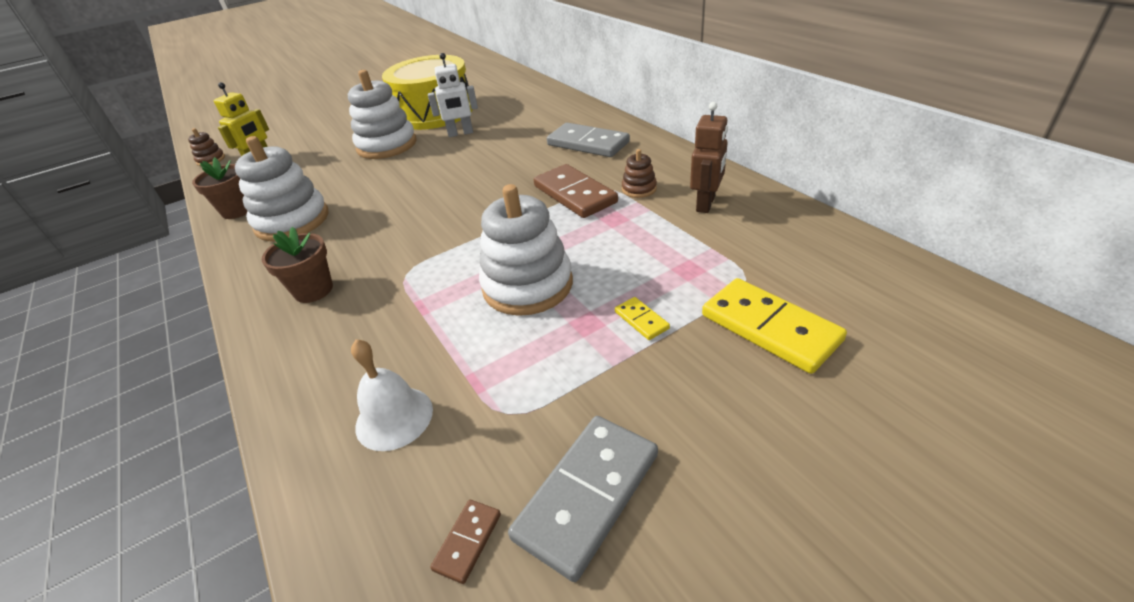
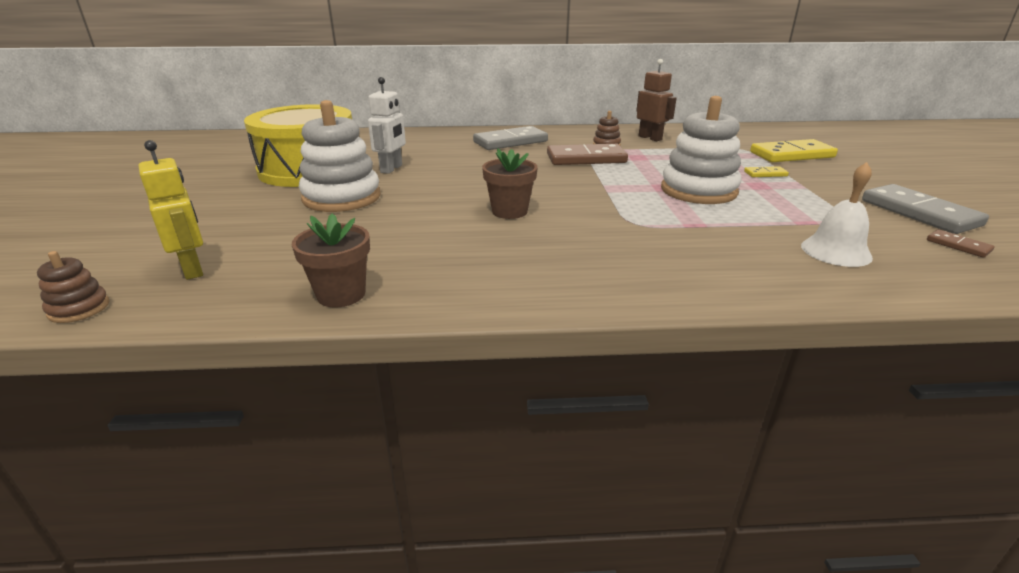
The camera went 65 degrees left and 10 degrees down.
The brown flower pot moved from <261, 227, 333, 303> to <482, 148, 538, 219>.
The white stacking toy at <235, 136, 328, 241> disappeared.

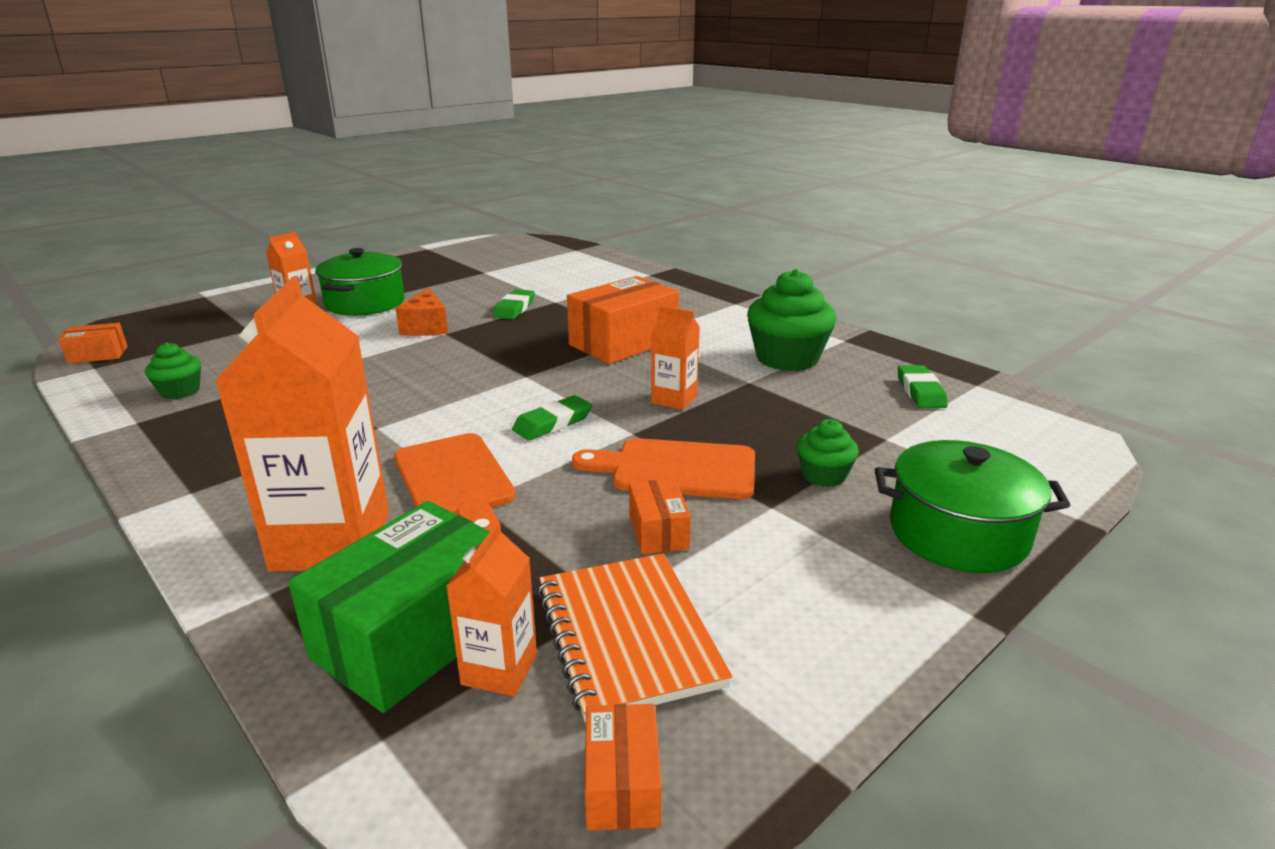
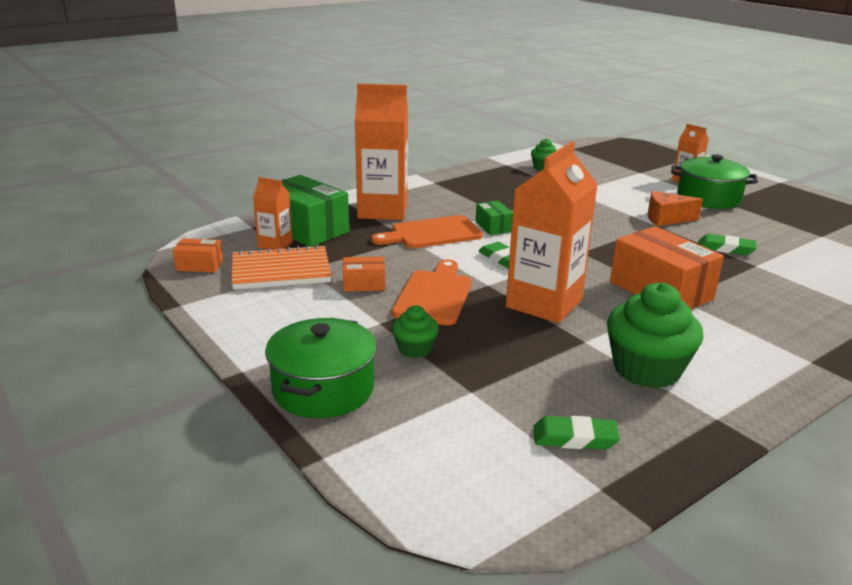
The camera went 95 degrees right and 0 degrees up.
The green box at <475, 201, 513, 235> appeared.
The orange carton at <651, 306, 700, 410> changed to 2.00 times the size.
The orange box at <58, 323, 128, 364> disappeared.

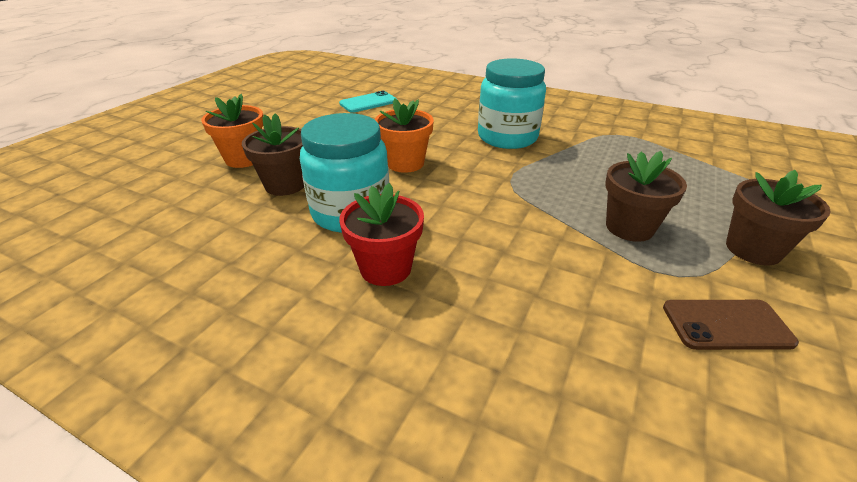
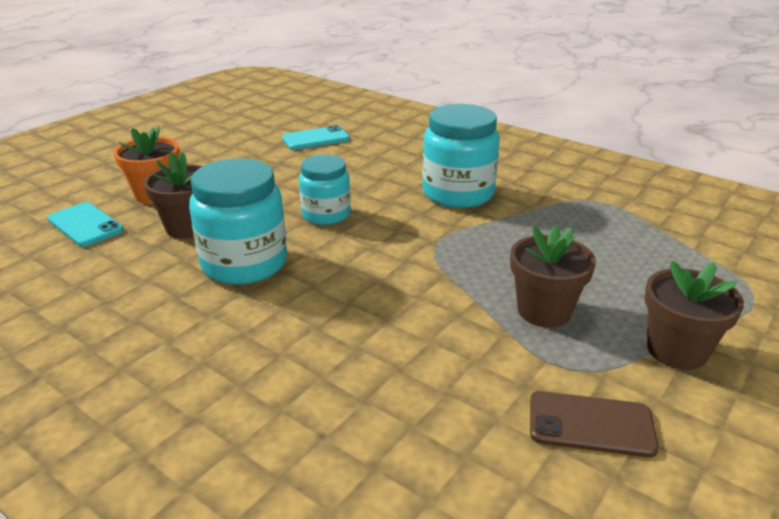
The camera went 10 degrees right and 5 degrees down.
The turquoise phone at <48, 202, 124, 247> appeared.
The orange flower pot at <375, 98, 434, 173> was replaced by the turquoise jar at <299, 155, 351, 225>.
The red flower pot at <339, 183, 424, 286> disappeared.

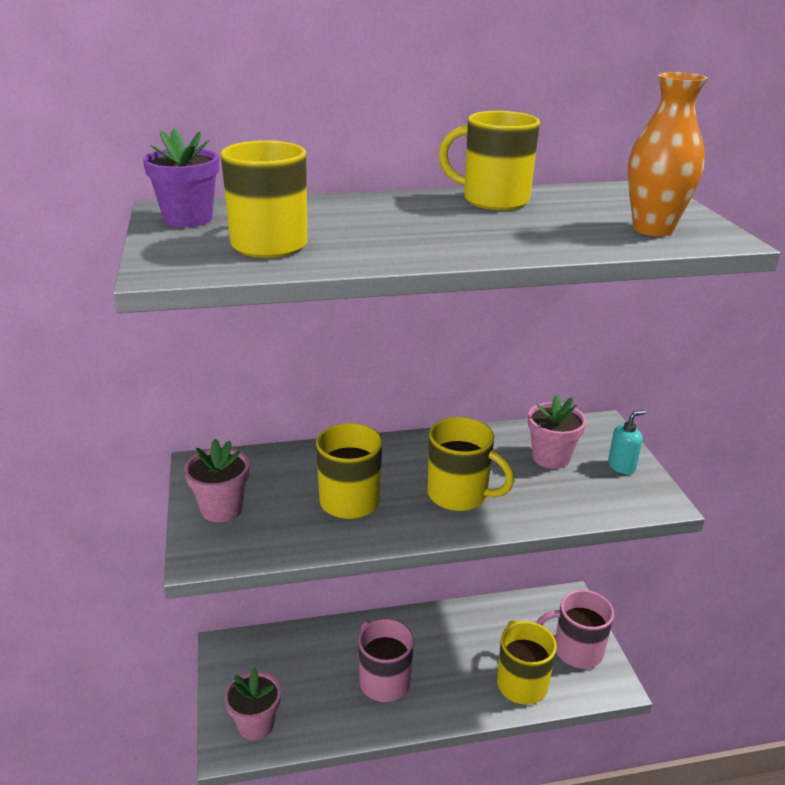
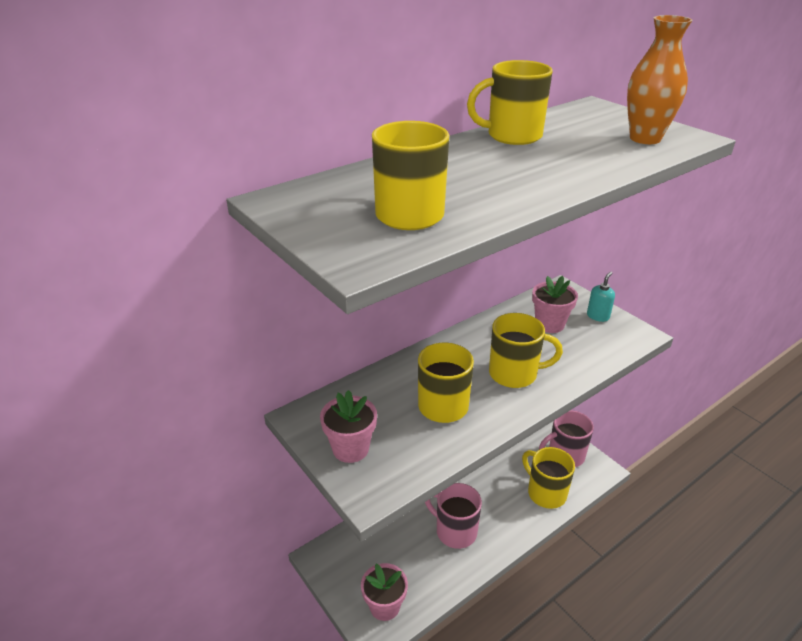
The camera went 25 degrees left and 5 degrees up.
The purple flower pot at <143, 129, 219, 227> disappeared.

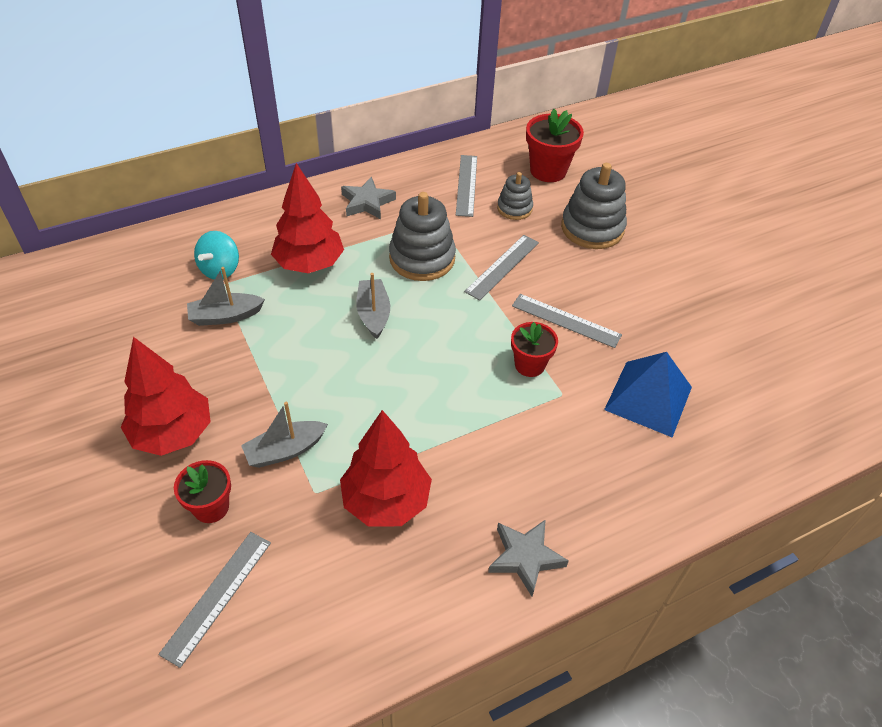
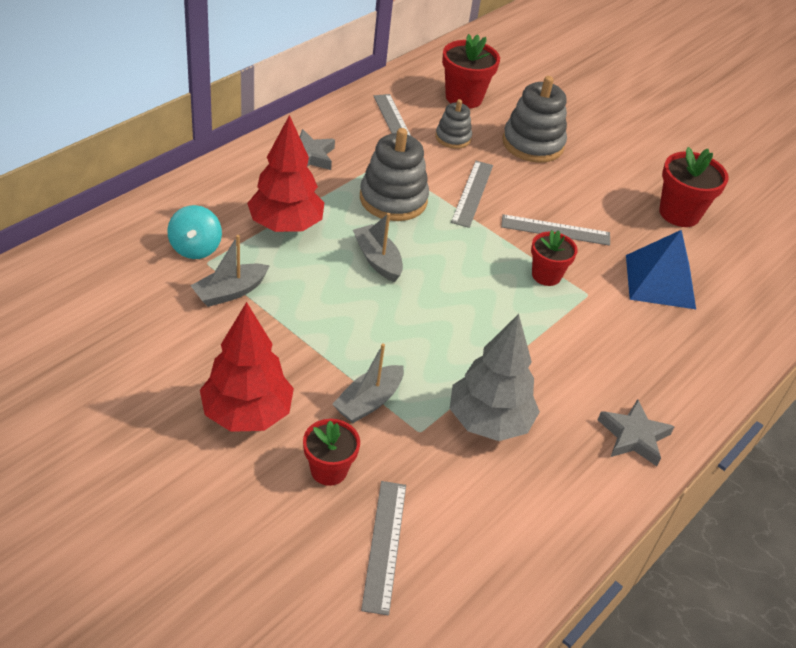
The camera went 25 degrees left and 5 degrees down.
The red tree at <340, 410, 432, 527> became the grey tree at <450, 314, 540, 441>.
The red flower pot at <659, 147, 729, 227> appeared.

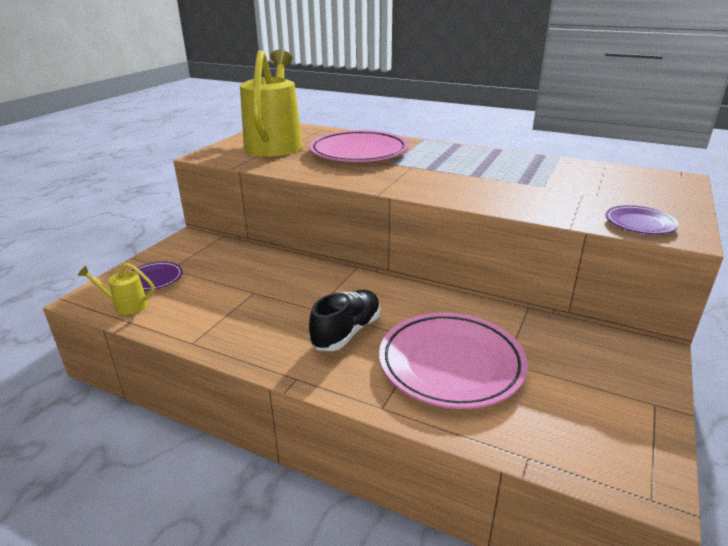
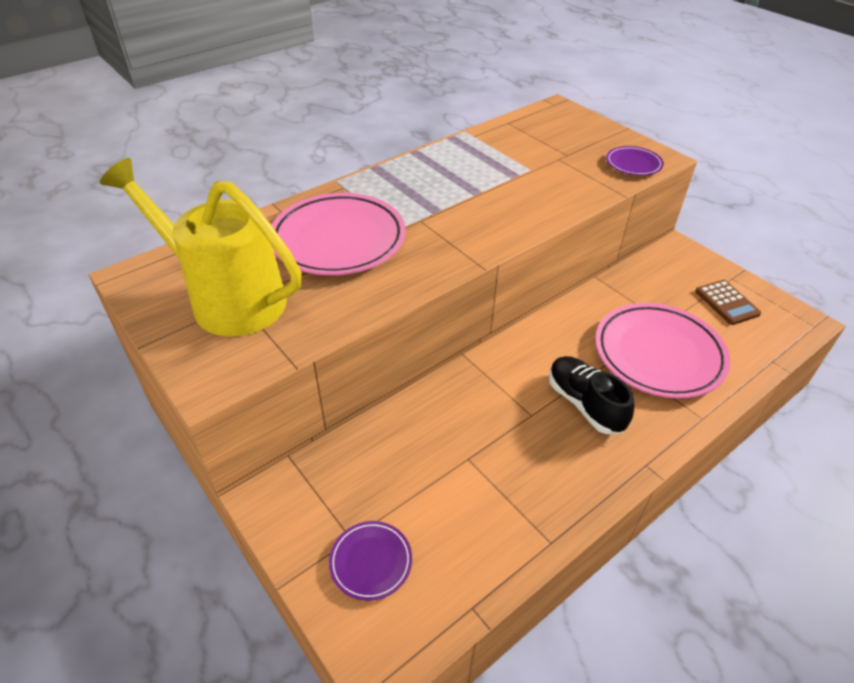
The camera went 65 degrees left and 15 degrees up.
The brown calculator at <695, 280, 761, 325> appeared.
The yellow watering can at <77, 263, 155, 315> disappeared.

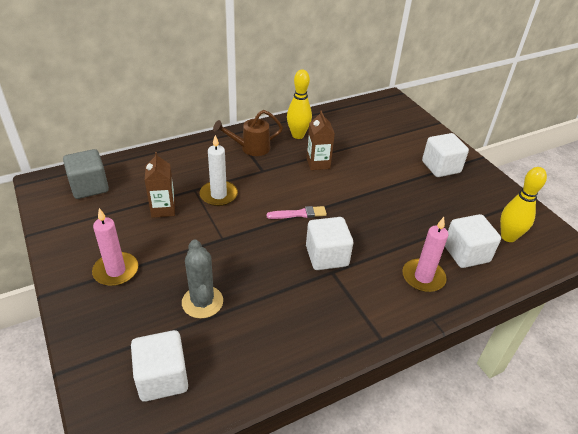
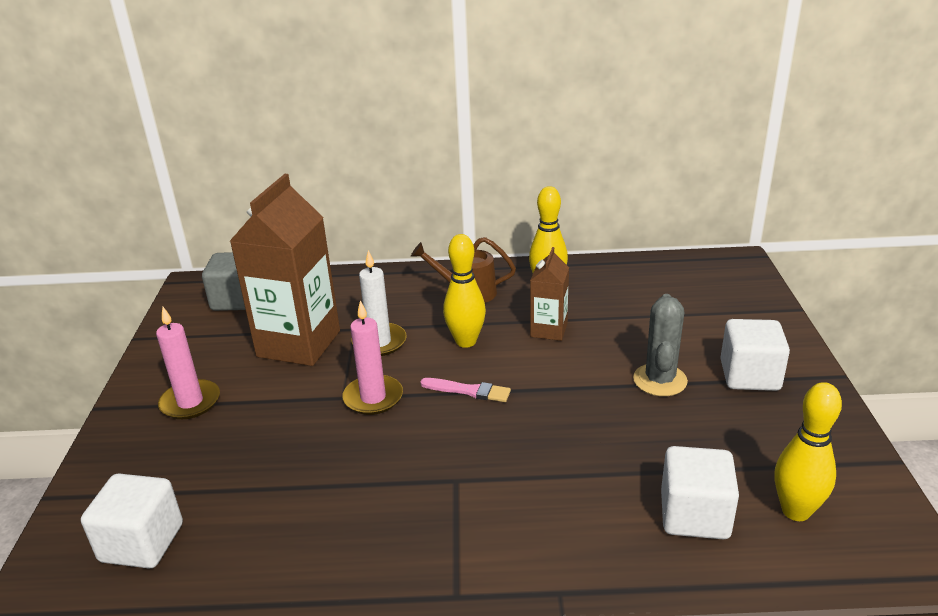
The camera went 30 degrees right and 10 degrees down.
The brown carton at <145, 152, 175, 218> changed to 1.97 times the size.
The pink candle moved from <402, 217, 448, 292> to <342, 300, 403, 415>.
The yellow bowling pin at <443, 234, 486, 348> appeared.
The grey cactus moved from <182, 239, 223, 319> to <633, 294, 688, 396>.
The white cube at <306, 217, 353, 270> disappeared.

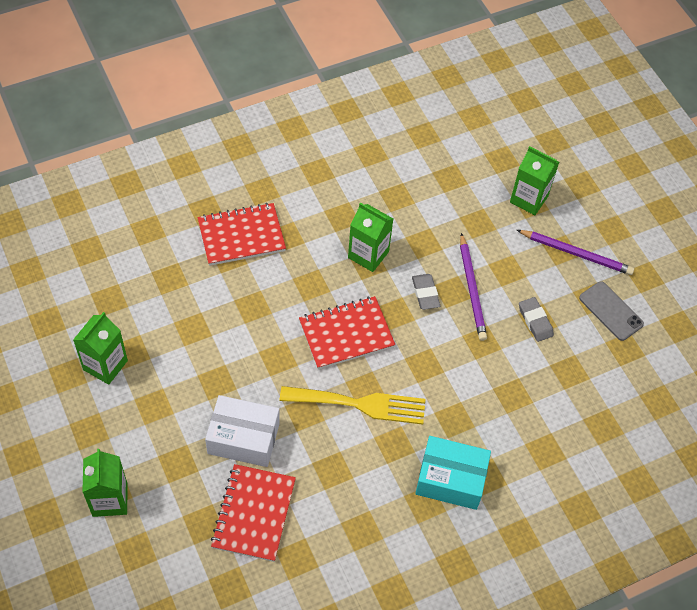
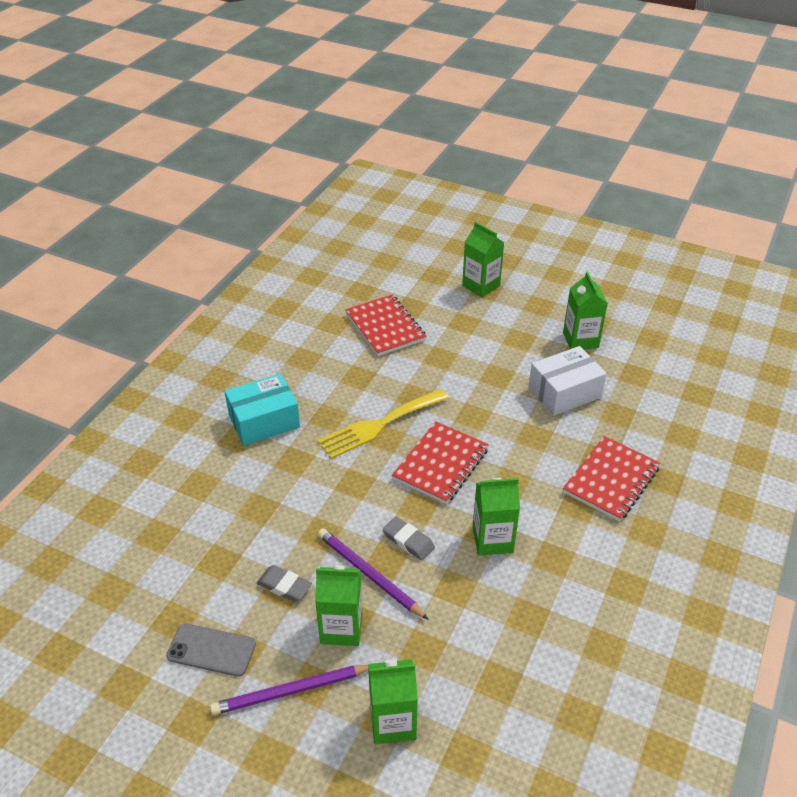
The camera went 145 degrees right and 15 degrees down.
The green carton at <315, 565, 363, 646> appeared.
The white box moved from <205, 395, 280, 467> to <529, 346, 607, 416>.

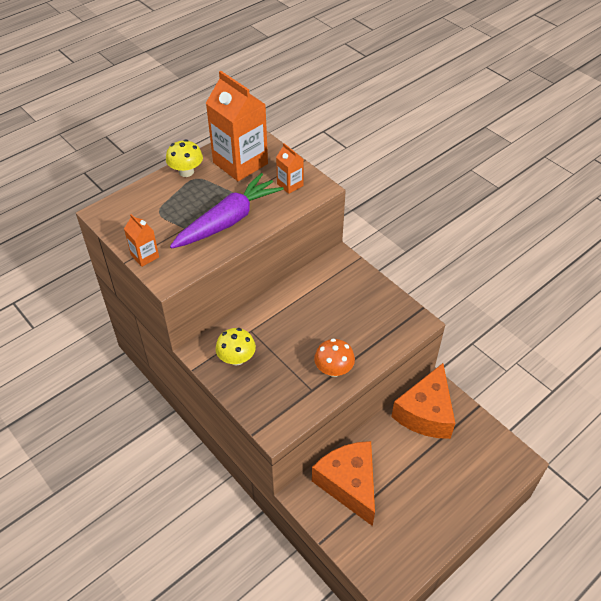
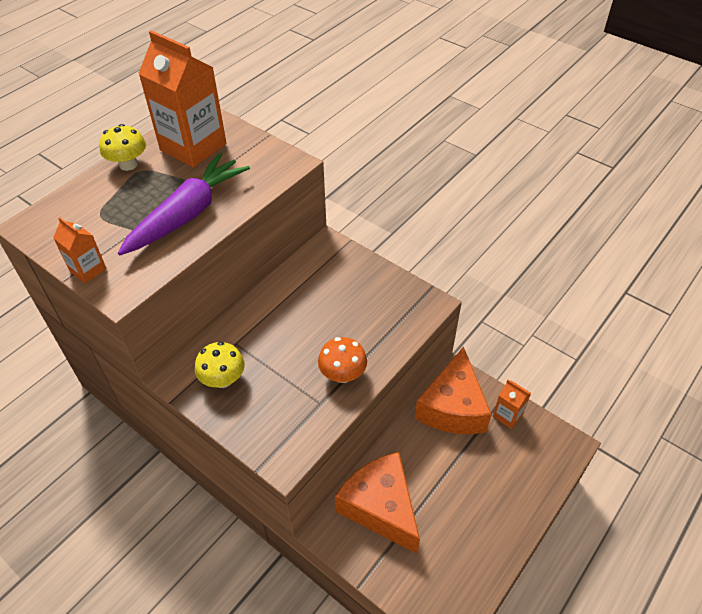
The camera went 10 degrees left and 0 degrees up.
The orange carton moved from <276, 143, 304, 194> to <493, 380, 531, 429>.

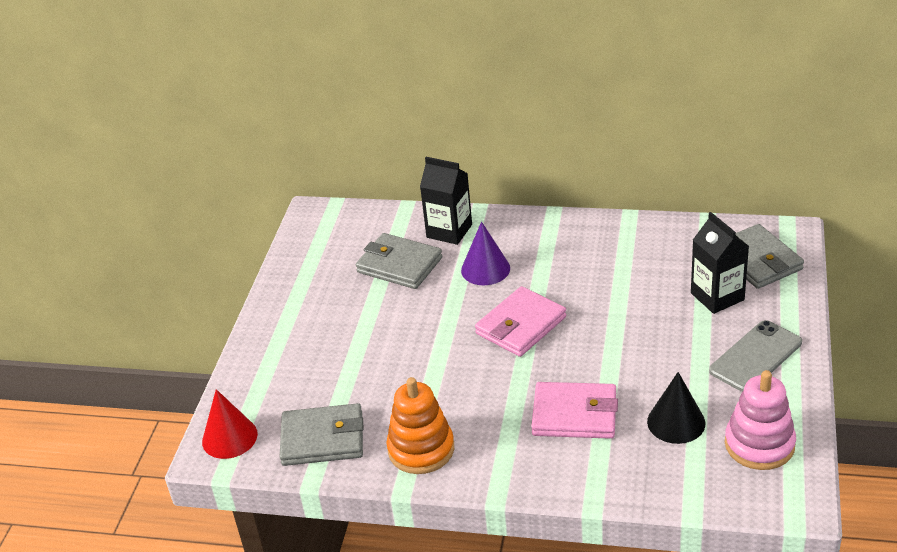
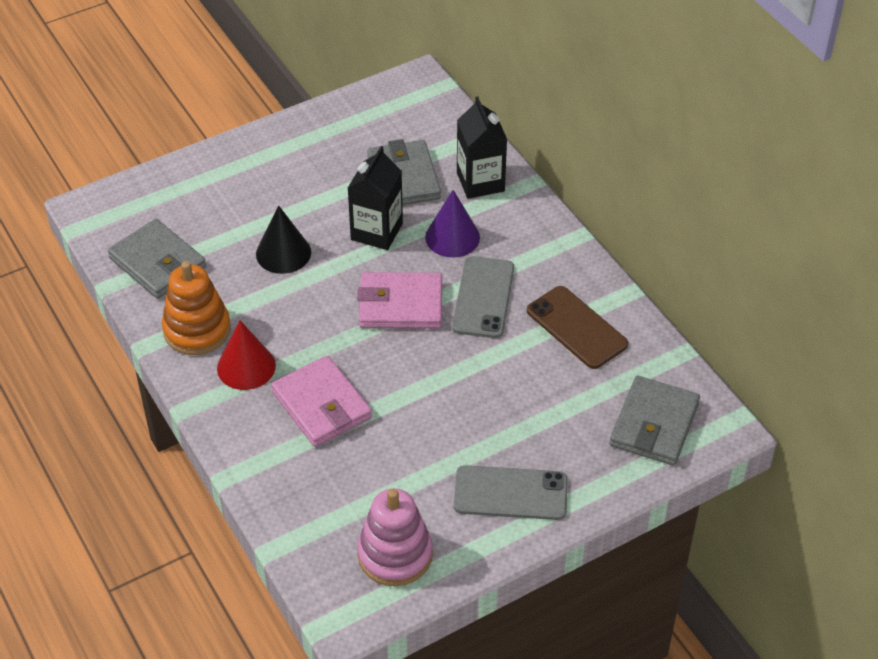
The camera went 45 degrees right and 10 degrees up.
The red cone moved from <202, 389, 258, 459> to <217, 320, 276, 390>.
The black cone moved from <647, 372, 705, 444> to <256, 205, 311, 274>.
The black carton moved from <691, 212, 749, 314> to <348, 146, 403, 250>.
The grey phone at <452, 256, 514, 338> appeared.
The brown phone at <527, 286, 628, 369> appeared.

